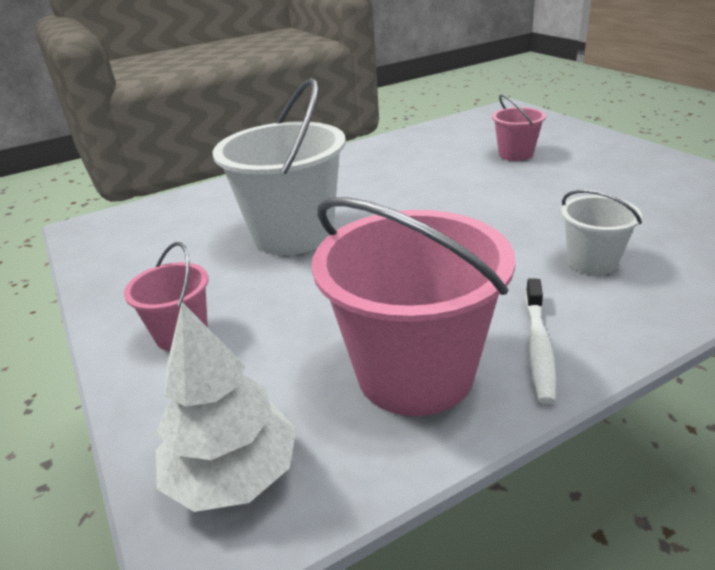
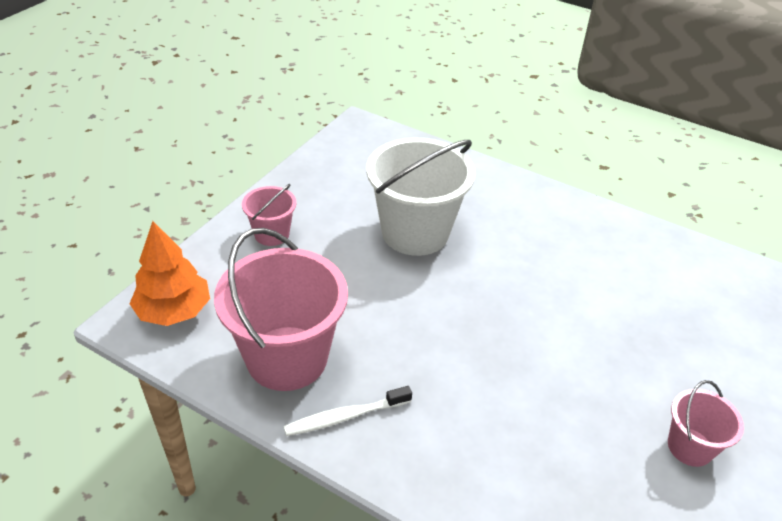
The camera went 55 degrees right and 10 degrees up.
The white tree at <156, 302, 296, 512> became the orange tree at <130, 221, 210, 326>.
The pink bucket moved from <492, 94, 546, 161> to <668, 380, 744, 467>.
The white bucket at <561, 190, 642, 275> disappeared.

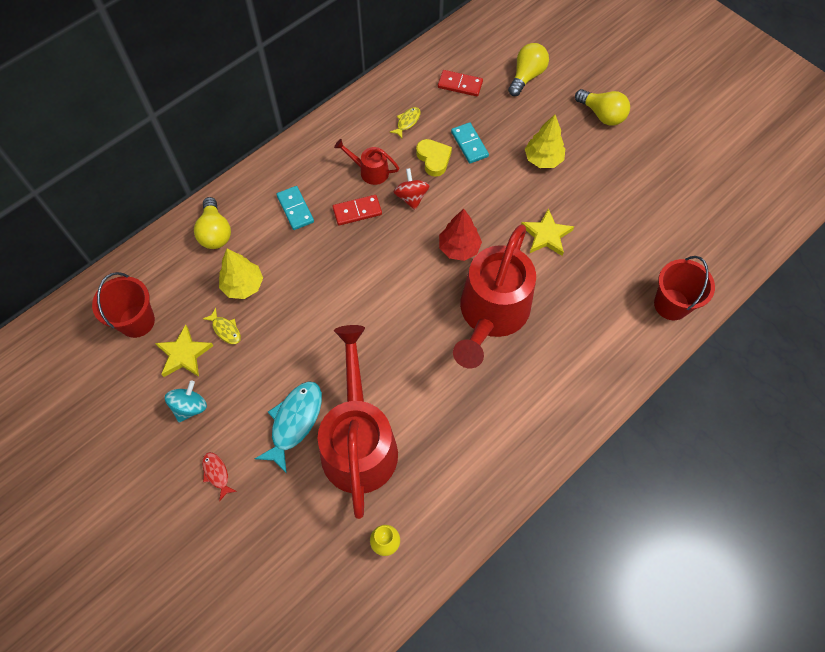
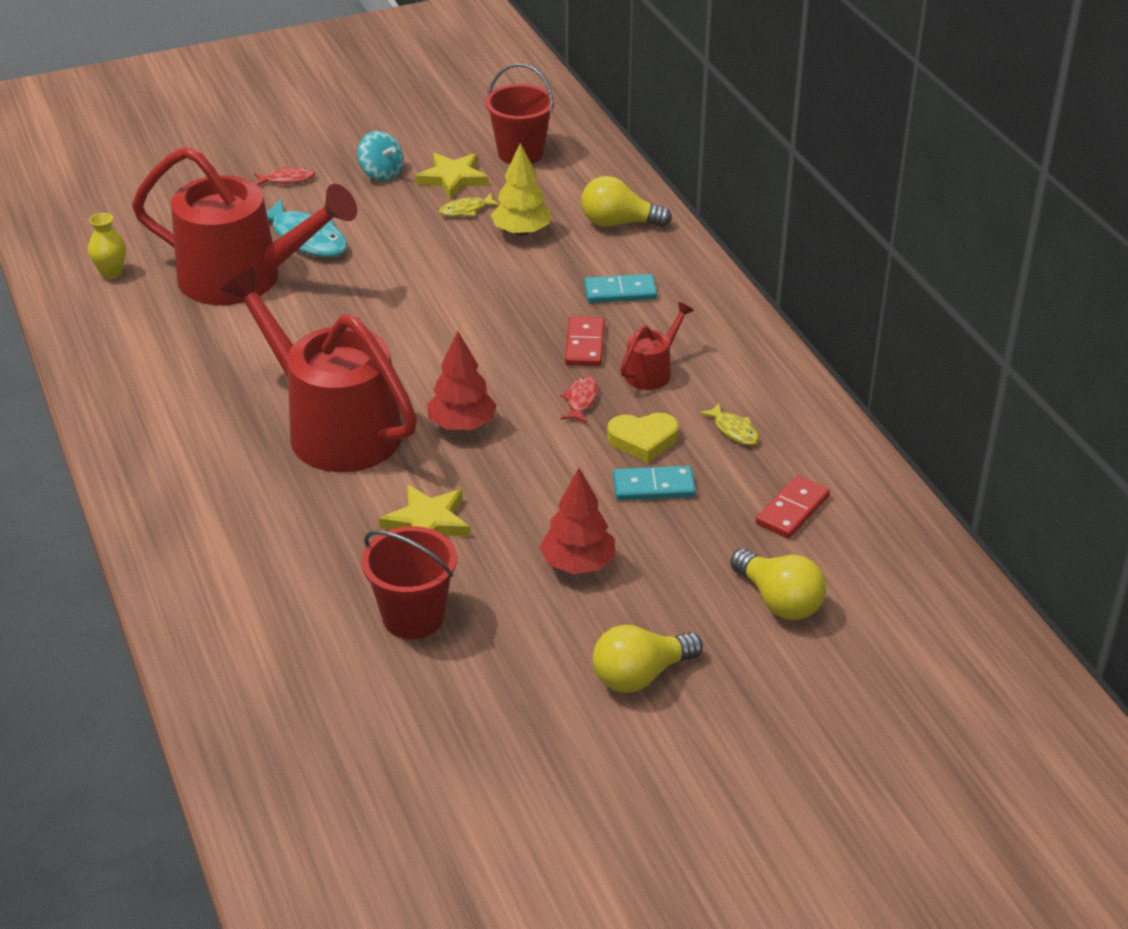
The camera went 110 degrees right and 25 degrees down.
The red bucket moved from <654, 256, 715, 320> to <361, 526, 457, 639>.
The yellow tree at <525, 115, 565, 168> became the red tree at <540, 468, 615, 574>.
The red spinning top at <393, 168, 429, 210> was replaced by the red fish at <560, 376, 598, 423>.

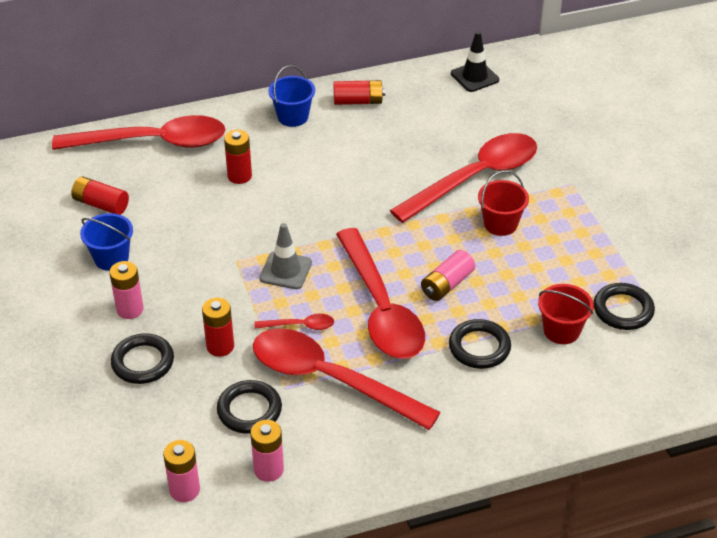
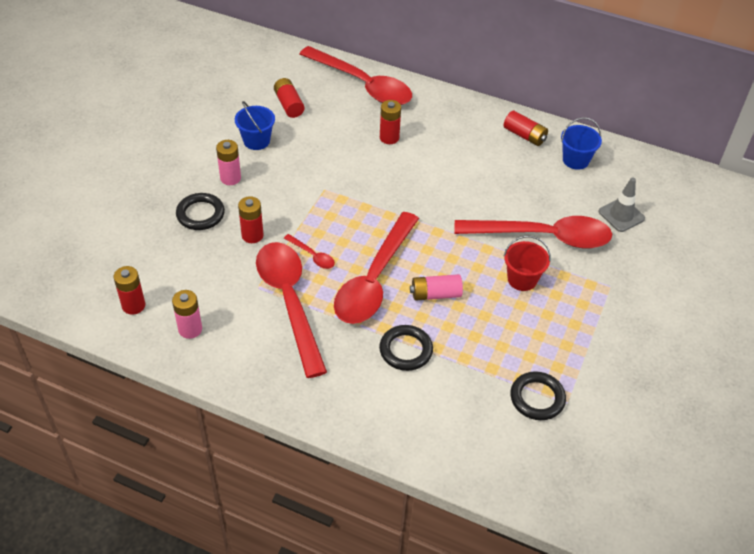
The camera went 40 degrees right and 5 degrees up.
The pink battery at <163, 440, 200, 502> became the red battery at <113, 266, 145, 315>.
The blue bucket moved from <269, 65, 315, 127> to <561, 117, 602, 170>.
The grey traffic cone moved from <259, 223, 312, 289> to <598, 178, 645, 232>.
The black ring at <217, 380, 282, 434> disappeared.
The black traffic cone at <451, 31, 499, 92> disappeared.
The red bucket at <538, 284, 594, 344> disappeared.

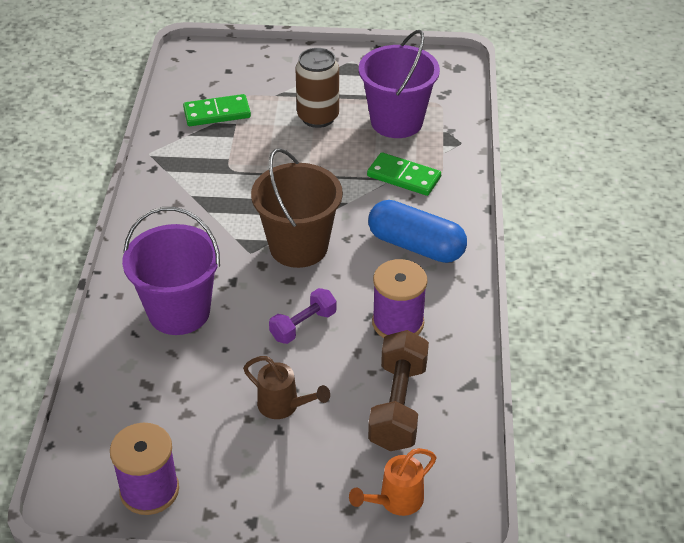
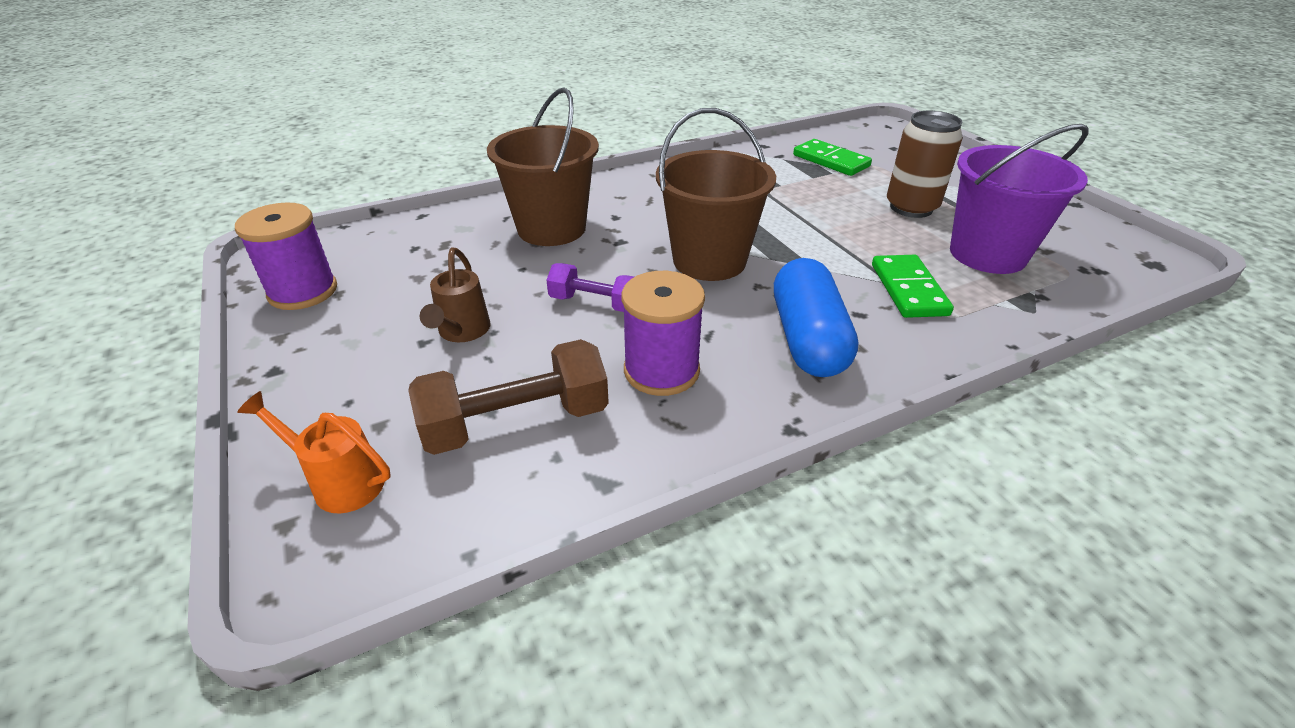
The camera went 60 degrees right and 5 degrees down.
The purple bucket at <122, 207, 220, 335> became the brown bucket at <487, 87, 599, 246>.

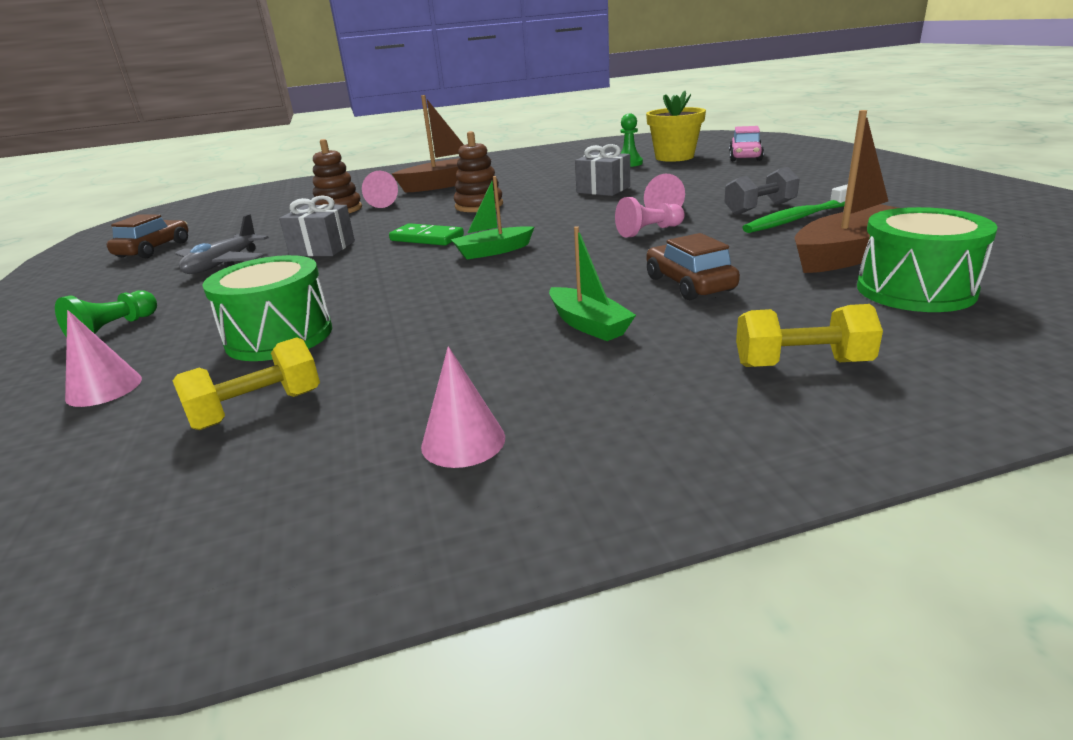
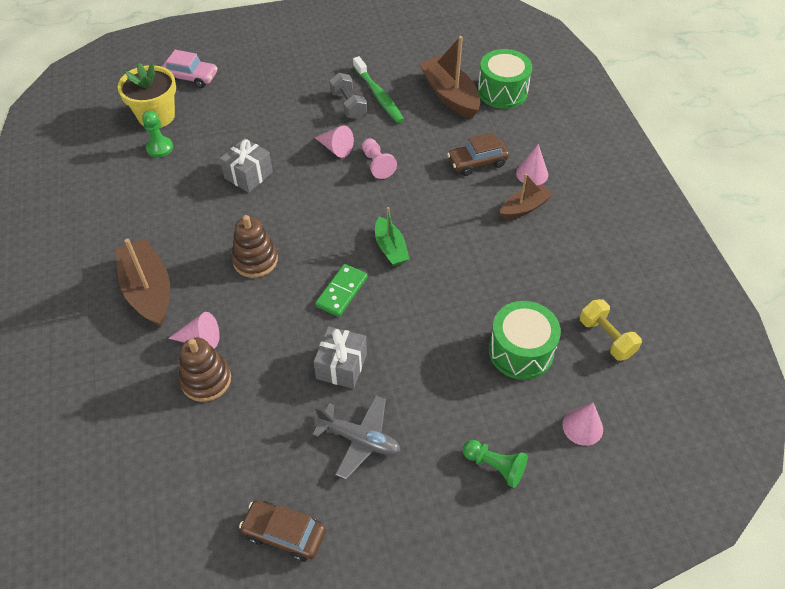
The camera went 90 degrees left and 25 degrees up.
The green boat at <549, 226, 636, 341> became the brown boat at <500, 174, 553, 219>.
The pink cone moved from <421, 346, 505, 468> to <516, 144, 548, 185>.
The yellow dumbbell at <736, 304, 883, 367> disappeared.

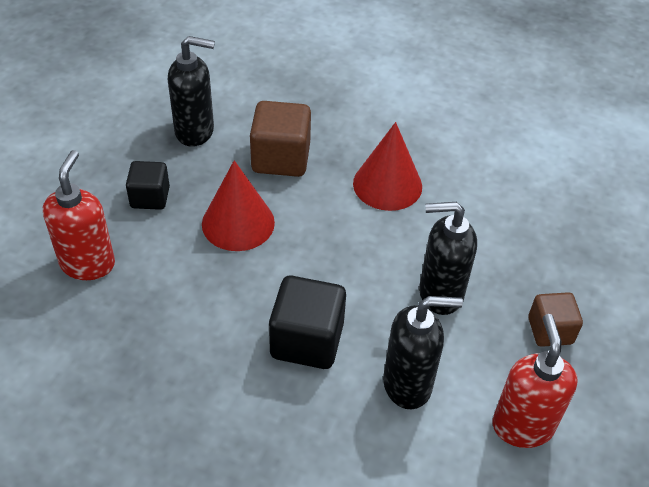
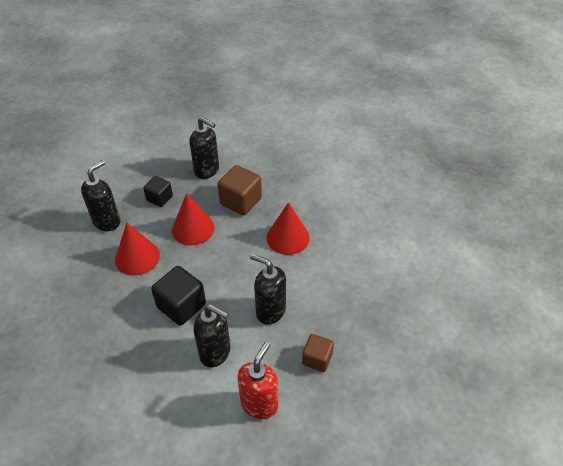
The camera went 30 degrees right and 0 degrees up.
The red soap dispenser at <43, 150, 115, 280> became the black soap dispenser at <81, 160, 120, 231>.
The red cone at <115, 222, 160, 276> appeared.

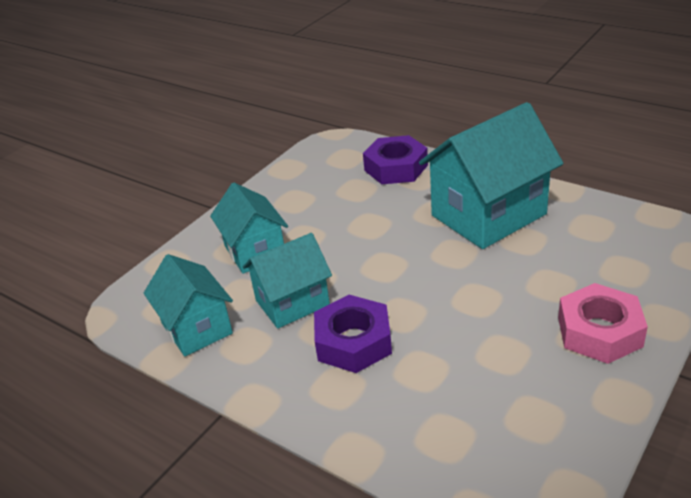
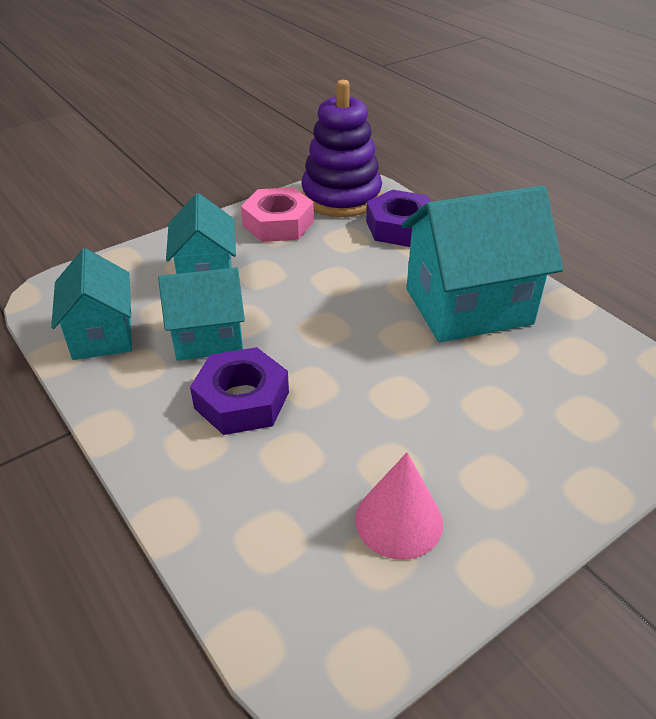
The camera went 15 degrees right and 5 degrees up.
The pink nut moved from <558, 283, 648, 364> to <241, 187, 314, 242>.
The purple stacking toy at <301, 80, 382, 217> appeared.
The pink cone at <355, 452, 443, 560> appeared.

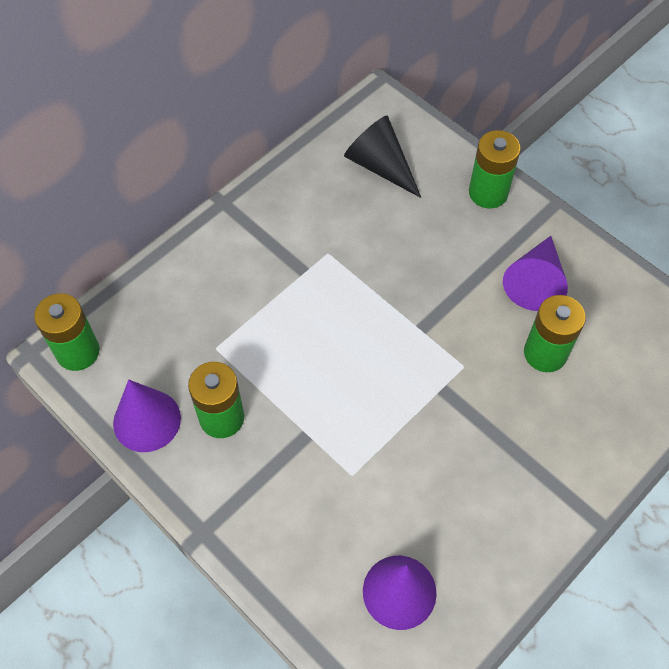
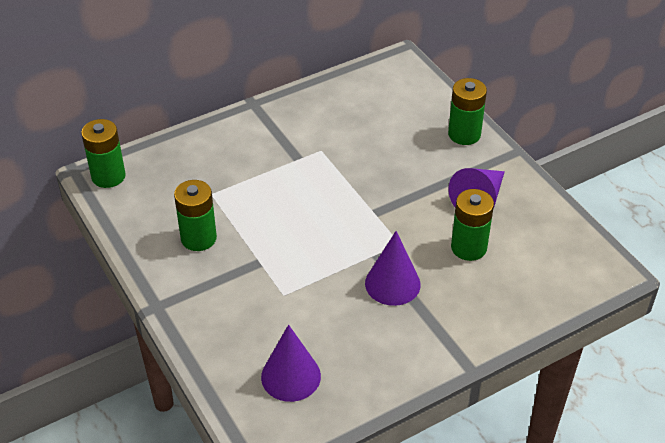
The camera went 15 degrees right and 15 degrees down.
The purple cone moved from <113, 380, 181, 452> to <365, 231, 421, 306>.
The black cone at <344, 115, 421, 198> disappeared.

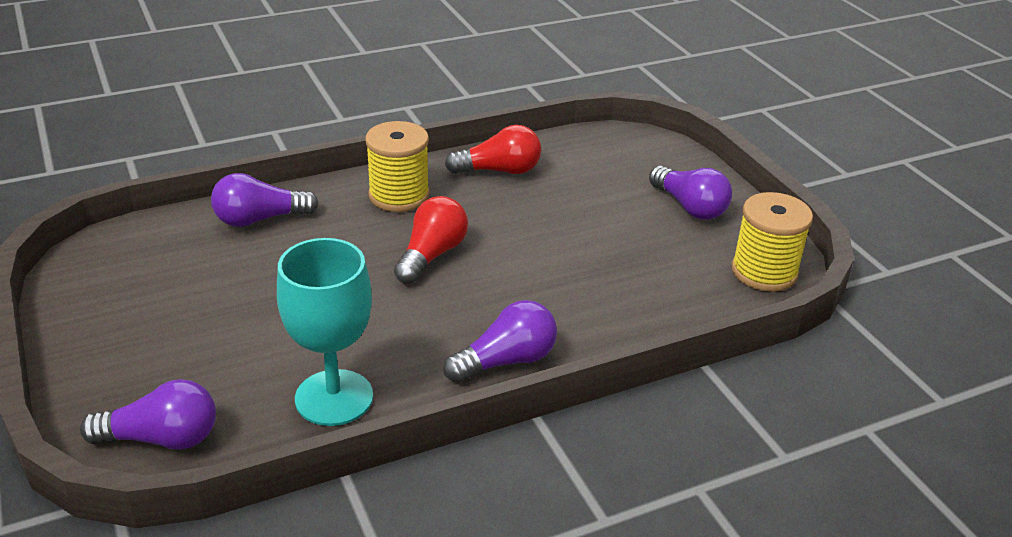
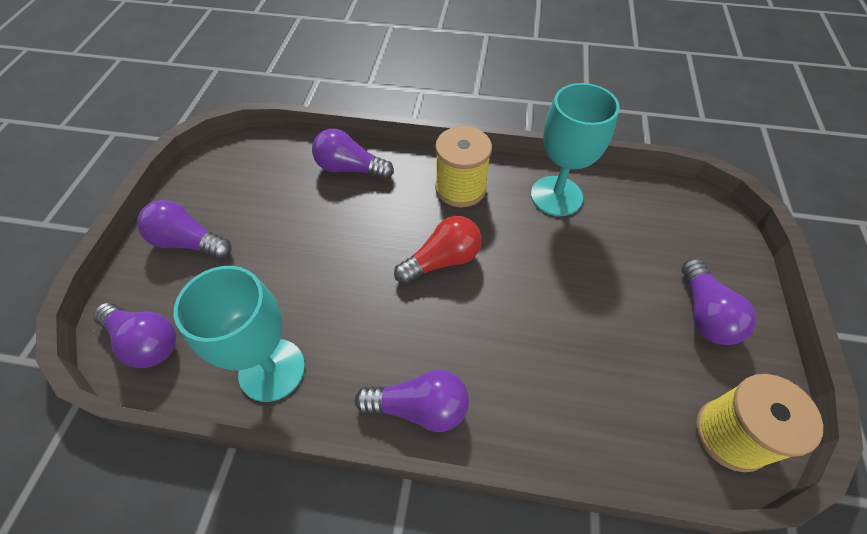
The camera went 35 degrees right and 20 degrees up.
The purple light bulb at <137, 200, 232, 259> appeared.
The red light bulb at <445, 125, 541, 174> was replaced by the turquoise goblet at <531, 83, 620, 216>.

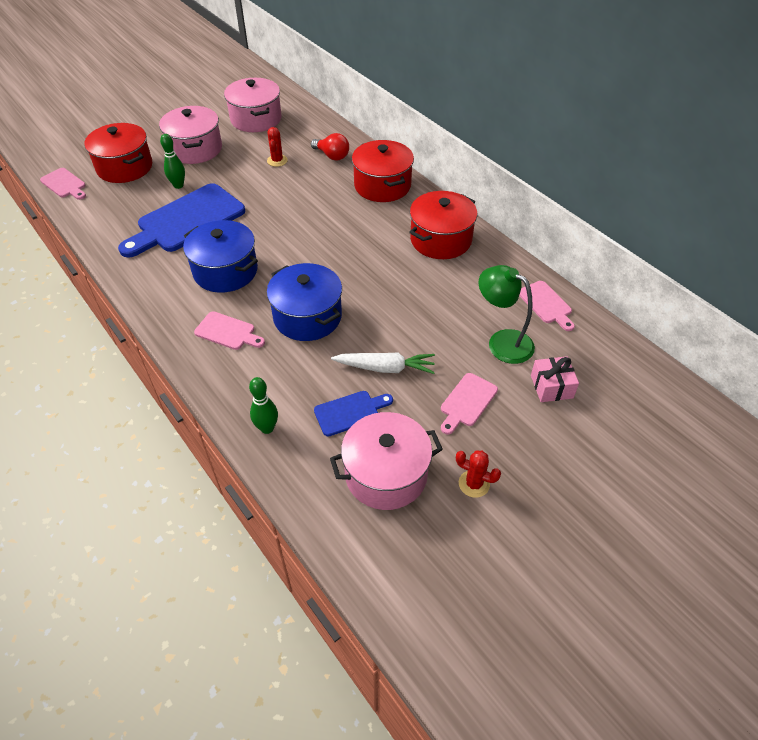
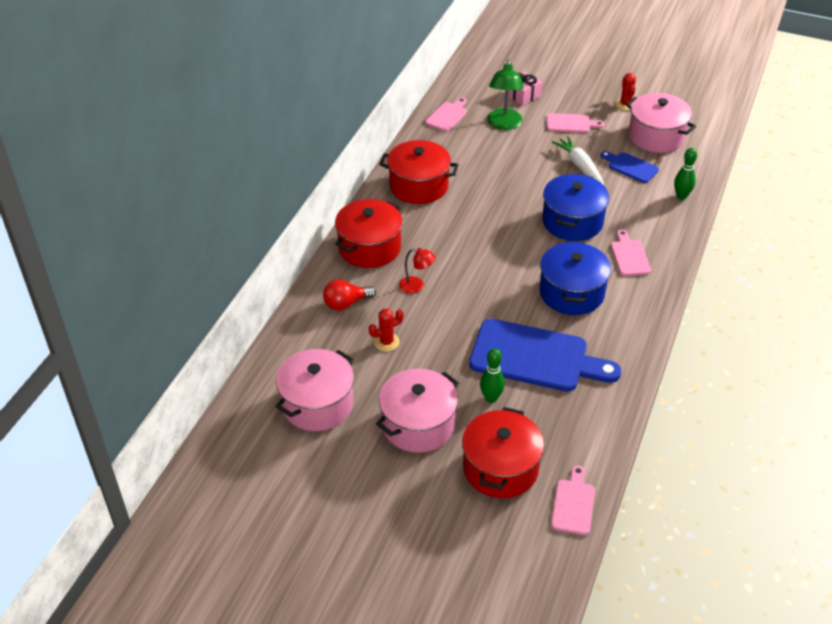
The camera went 120 degrees left and 5 degrees down.
The red light bulb at <311, 133, 349, 161> turned 120 degrees counterclockwise.
The red lamp at <399, 248, 436, 294> appeared.

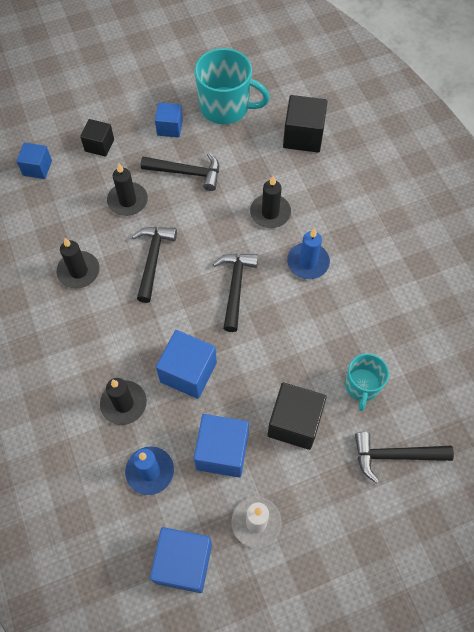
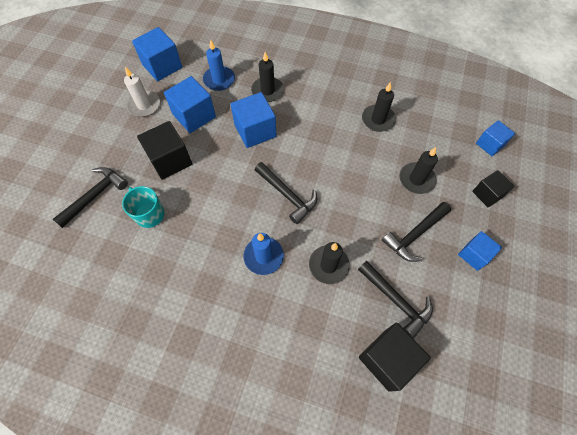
The camera went 130 degrees right and 0 degrees up.
The black hammer moved from <132, 227, 177, 303> to <358, 261, 433, 339>.
The turquoise mug at <195, 48, 270, 124> disappeared.

